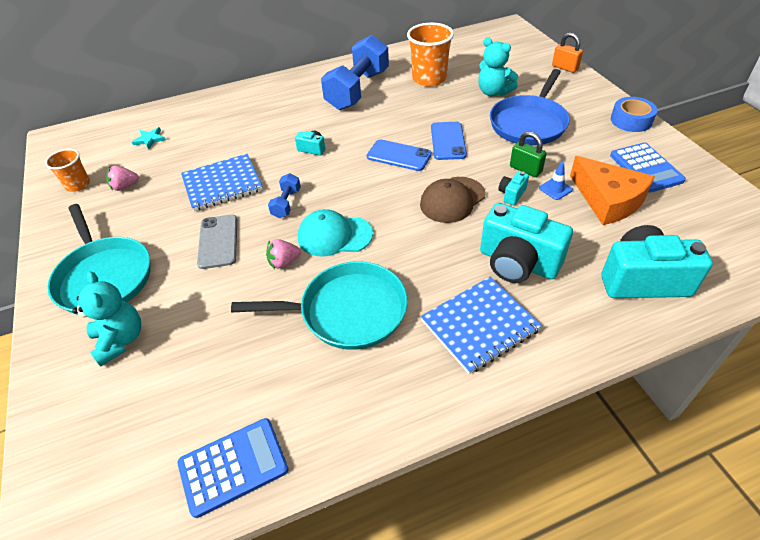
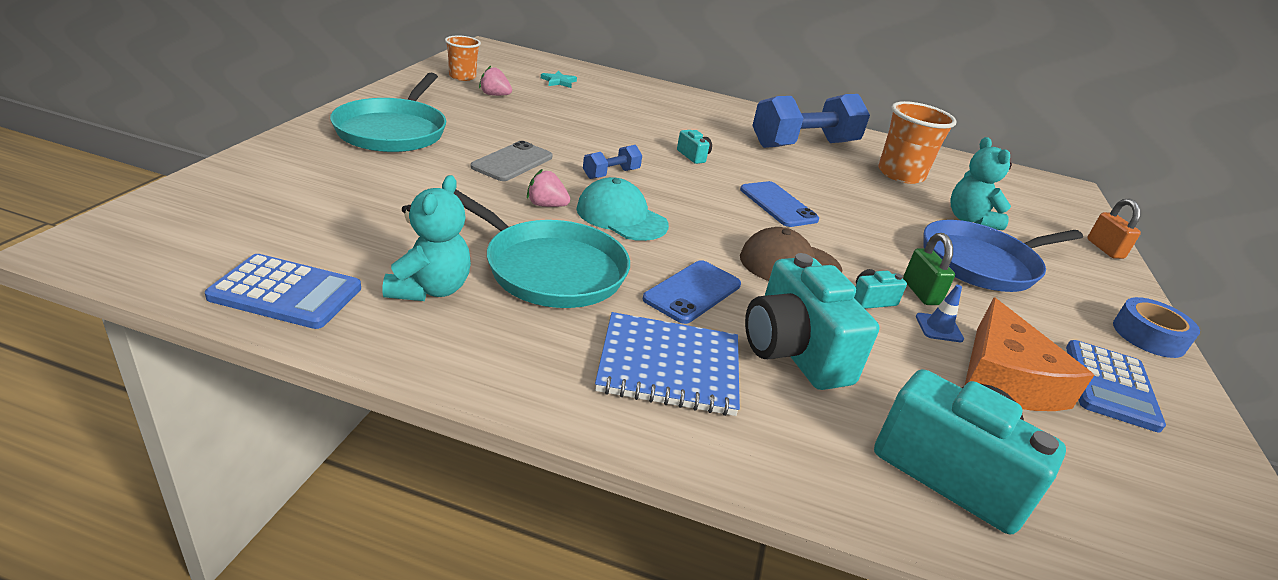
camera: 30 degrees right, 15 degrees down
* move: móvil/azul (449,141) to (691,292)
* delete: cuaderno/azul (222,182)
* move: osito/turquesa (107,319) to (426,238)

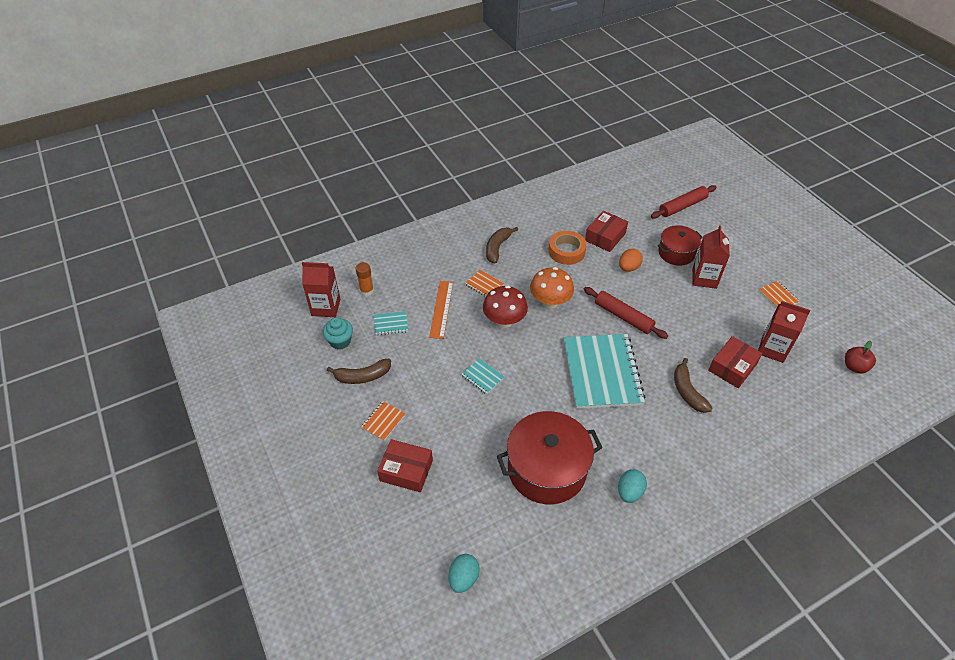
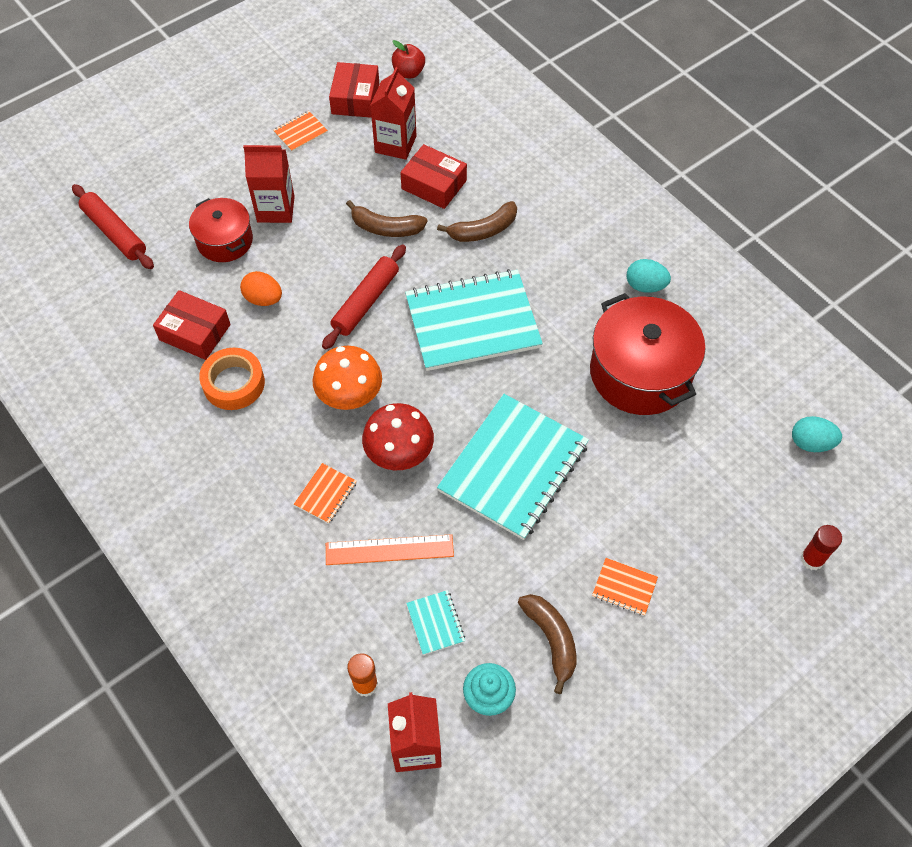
camera: 100 degrees left, 10 degrees up
* move: plátano/marrón (502,245) to (387,218)
* resize: cuaderno/turquesa (483,376) = (513,467) x2.45
* move: caja/rojo (405,465) to (354,90)
* insert: barra de pegamento/rojo (821,547)

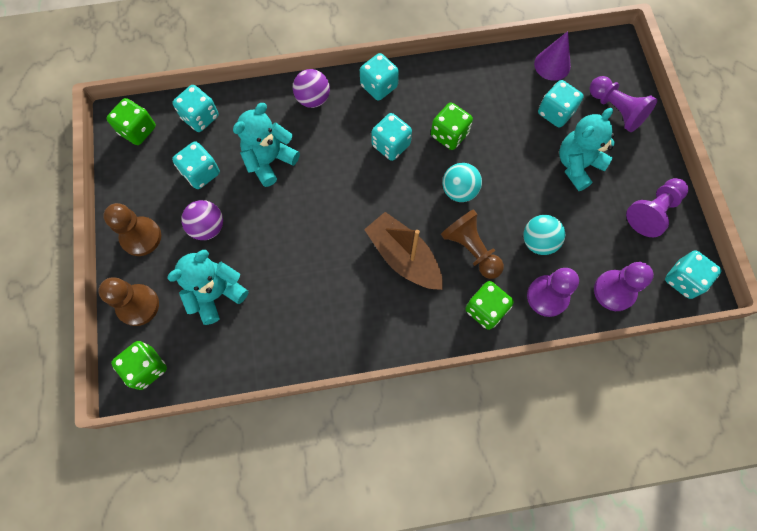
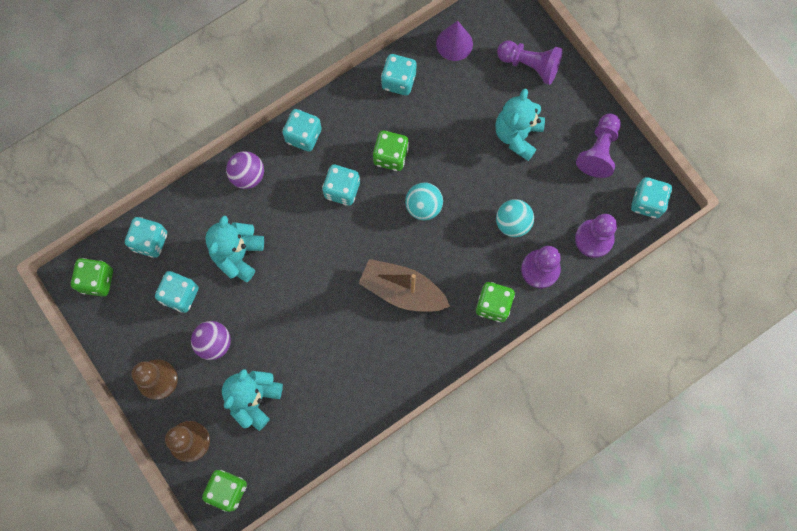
camera: 25 degrees left, 5 degrees up
* move: dado/turquesa (561,104) to (398,74)
* delete: peón/marrón (472,244)

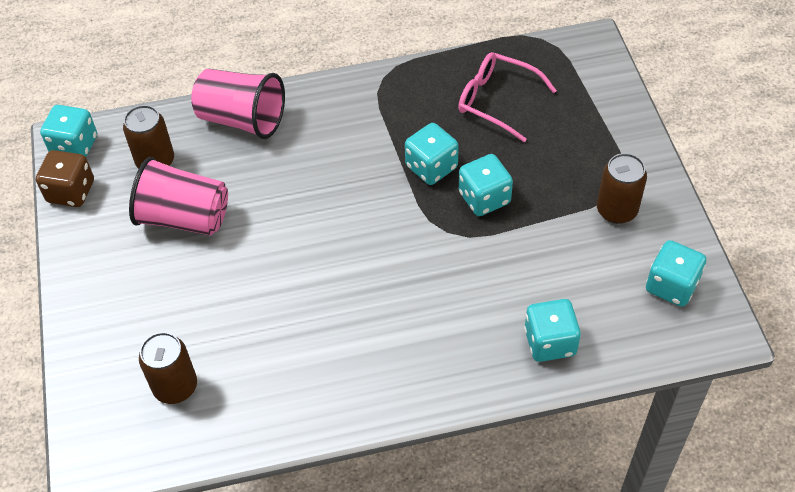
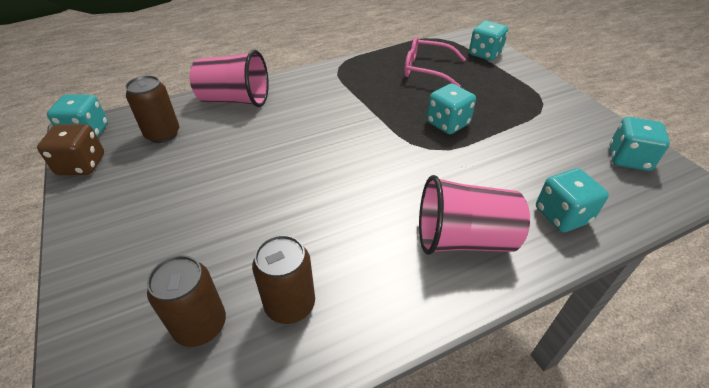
camera: 15 degrees left, 10 degrees down
* move: dado/turquesa (432,154) to (488,41)
* move: lata/marrón (622,188) to (283,279)
* move: vaso/rosa (178,196) to (474,215)

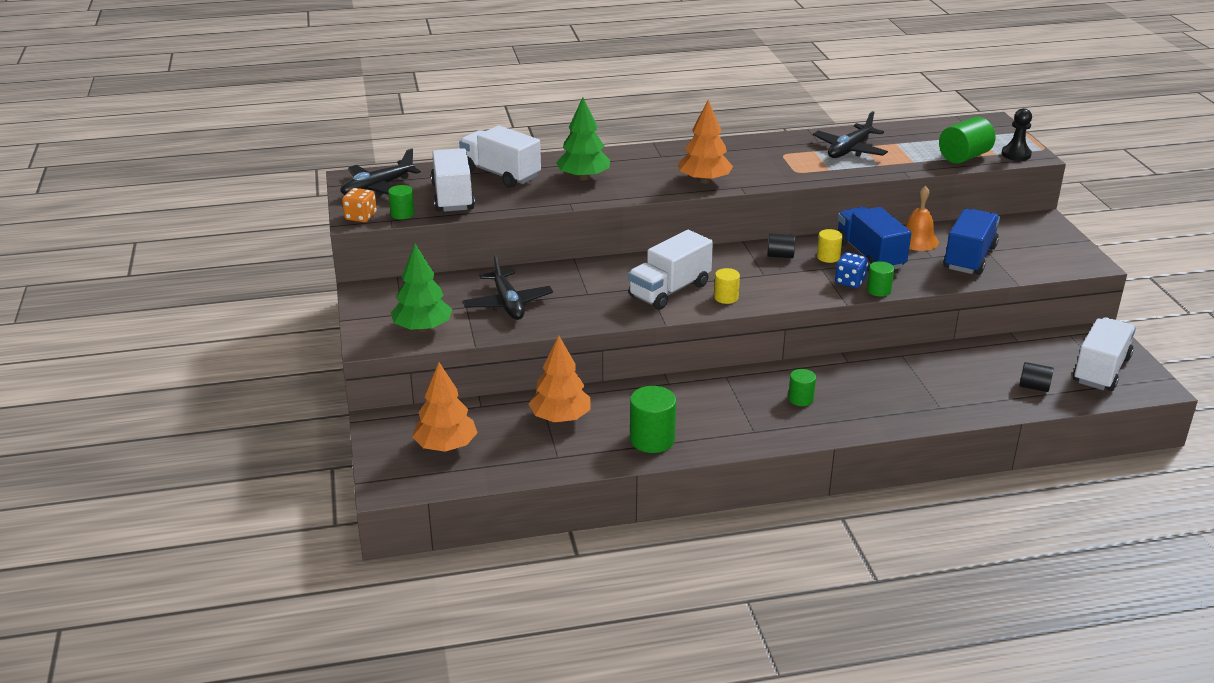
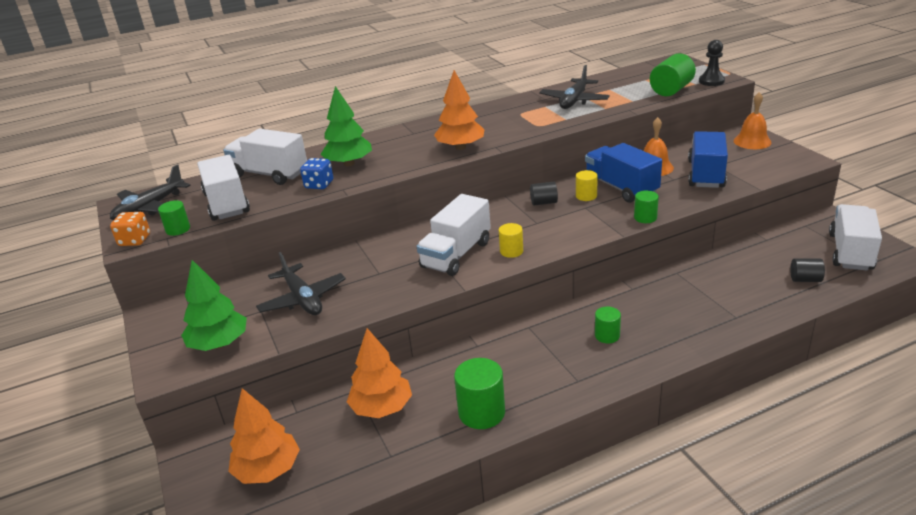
camera: 10 degrees left, 0 degrees up
* move: dado/azul (851,270) to (316,173)
* insert: campana/naranja (752,120)

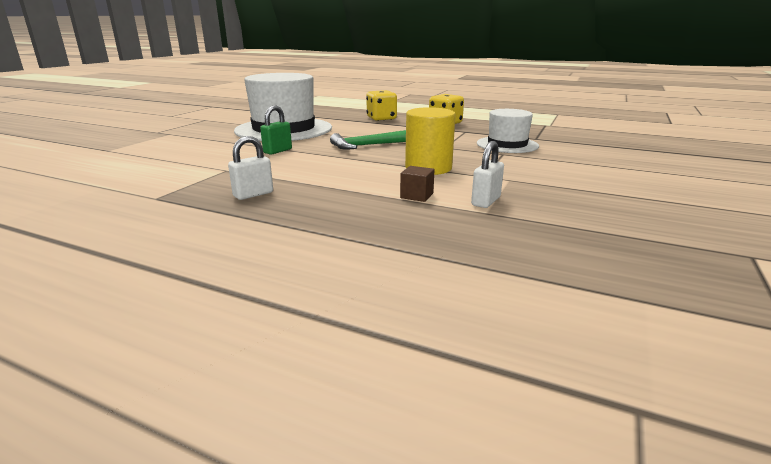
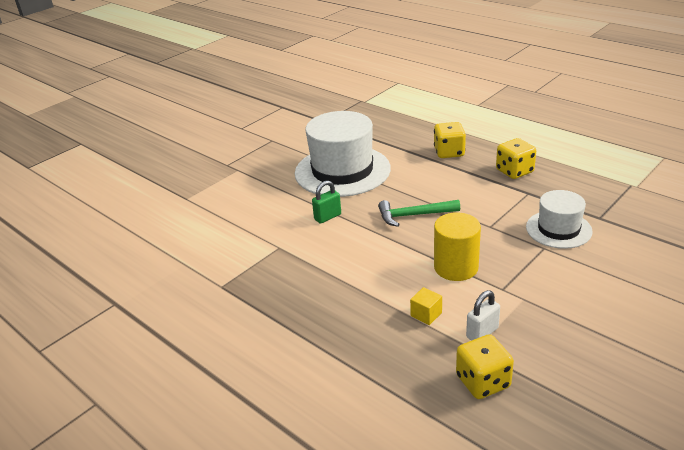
camera: 20 degrees right, 10 degrees up
* delete: candado/blanco (250,168)
* recolor: cubo/marrón (417,184) to cubo/amarillo (426,306)
* insert: dado/amarillo (485,366)

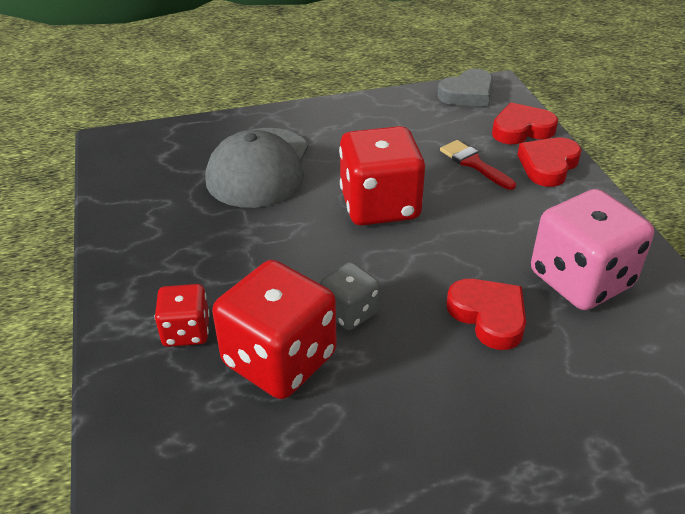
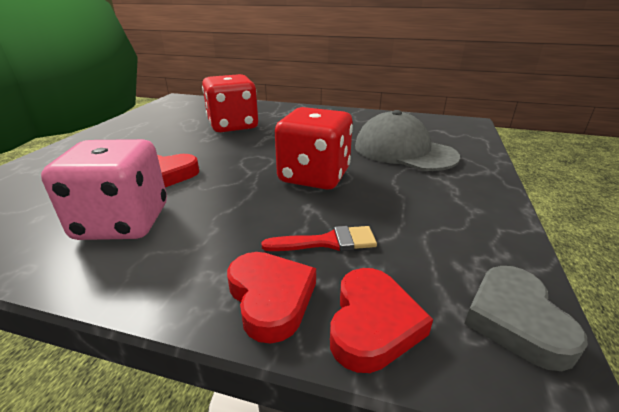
camera: 120 degrees right, 10 degrees down
* delete: dado/gris (350,296)
* delete: dado/rojo (182,315)

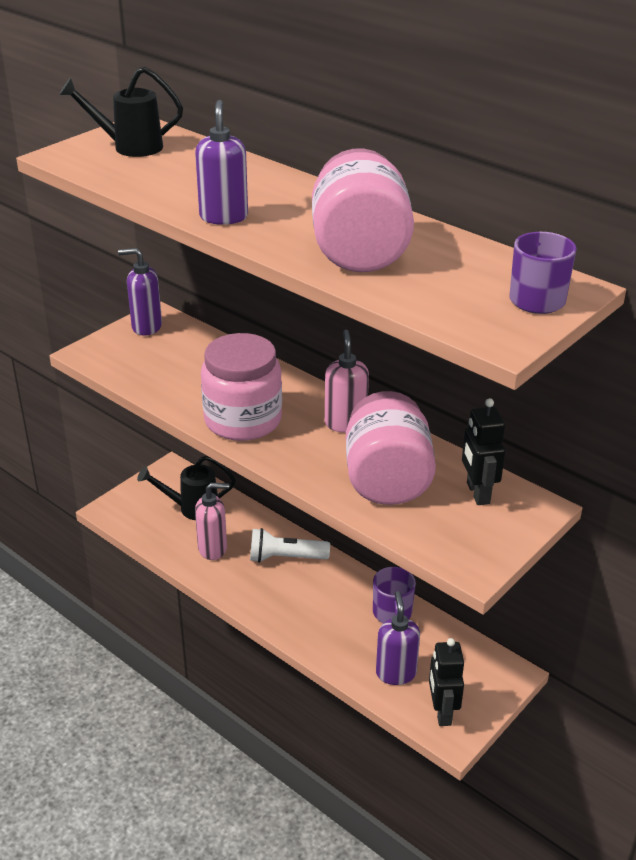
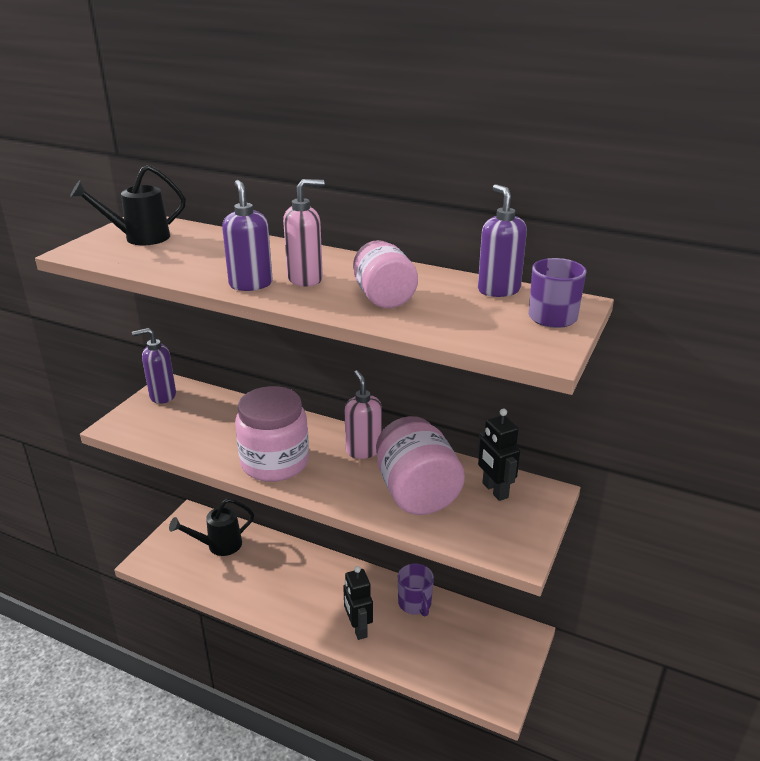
camera: 15 degrees left, 5 degrees down
* resize: tarro/rosa (363,210) = (385,274) x0.65
* move: dispensador de jabón/rosa (212,521) to (303,233)
* delete: lámpara de mano/blanco (290,545)
* move: dispensador de jabón/morado (398,638) to (502,240)
* move: robot/negro (446,682) to (358,603)

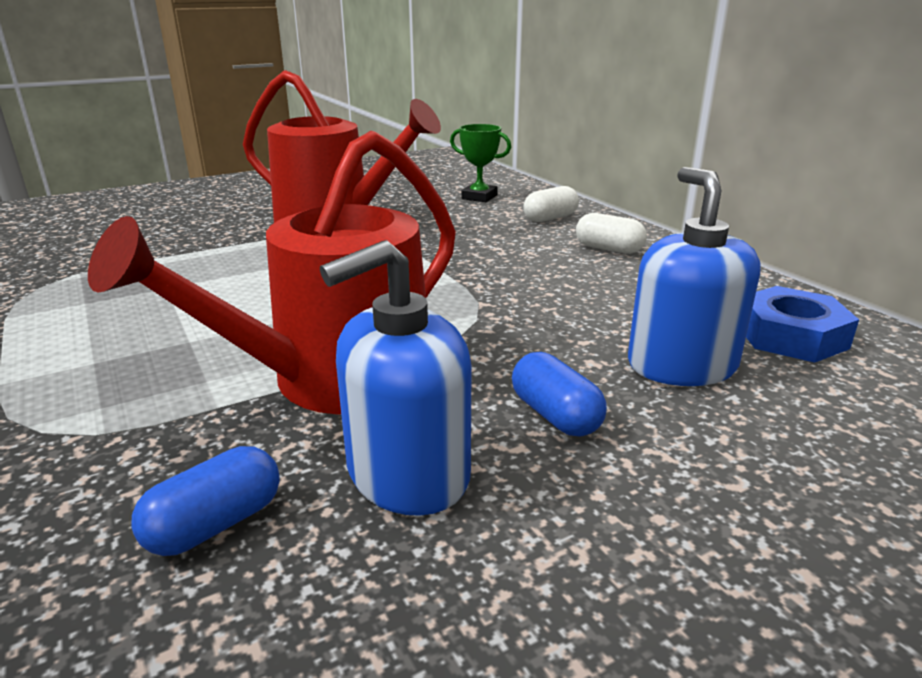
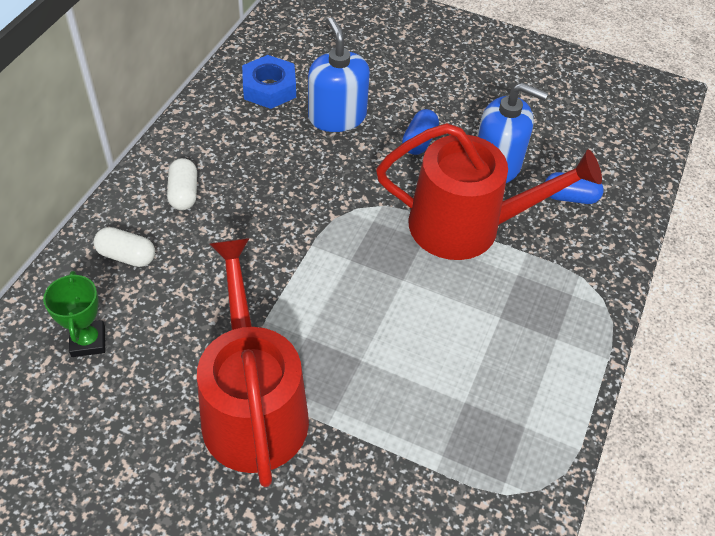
camera: 130 degrees left, 25 degrees up
* rotate: dispensador de jabón/azul (694,276) = (339,74) 120 degrees clockwise

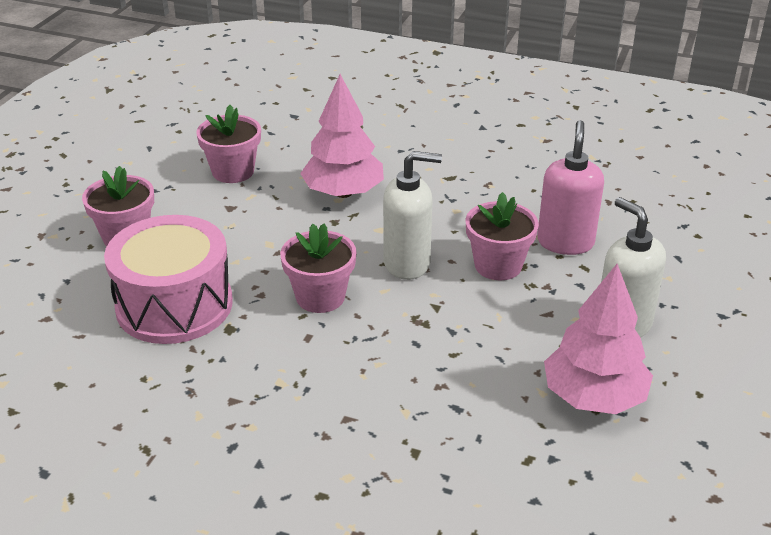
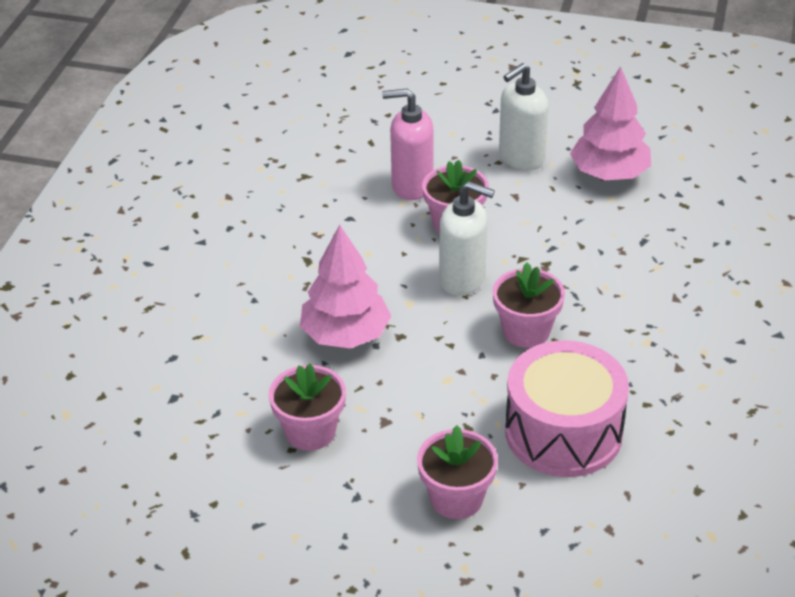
camera: 95 degrees left, 5 degrees up
* rotate: dispensador de jabón/blanco (412,215) = (467,238) 120 degrees clockwise

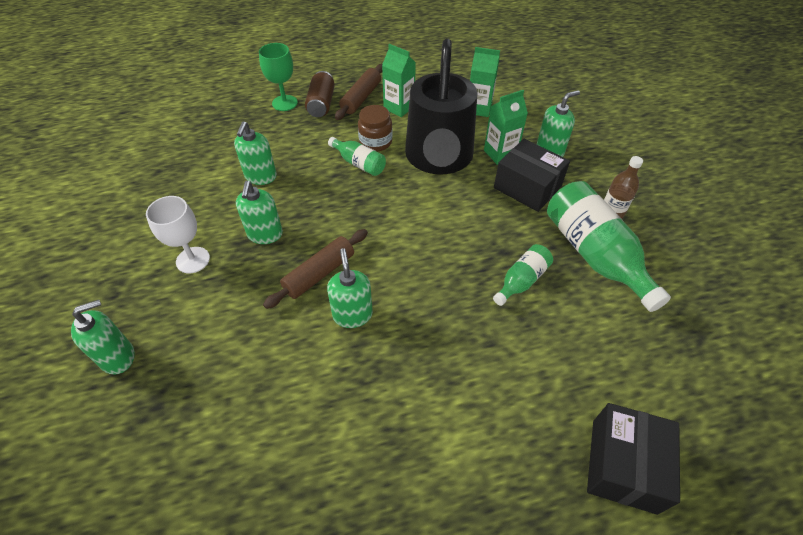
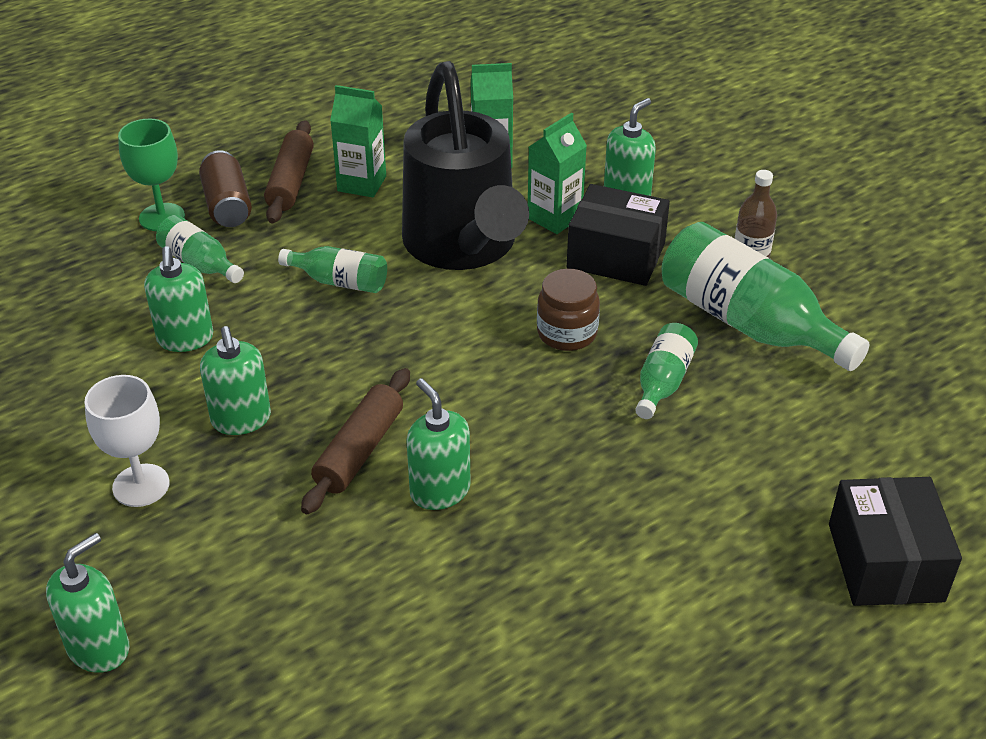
camera: 20 degrees left, 10 degrees down
* move: tarro/marrón (375,128) to (568,310)
* insert: botella/verde (200,249)

